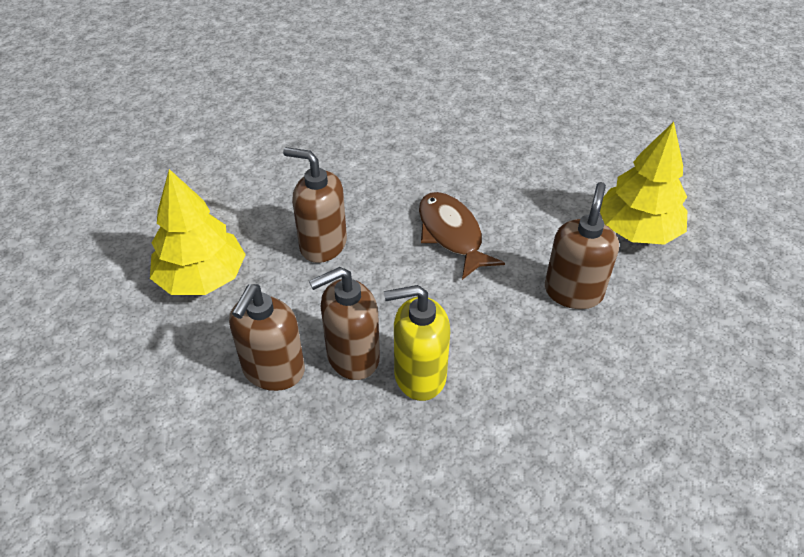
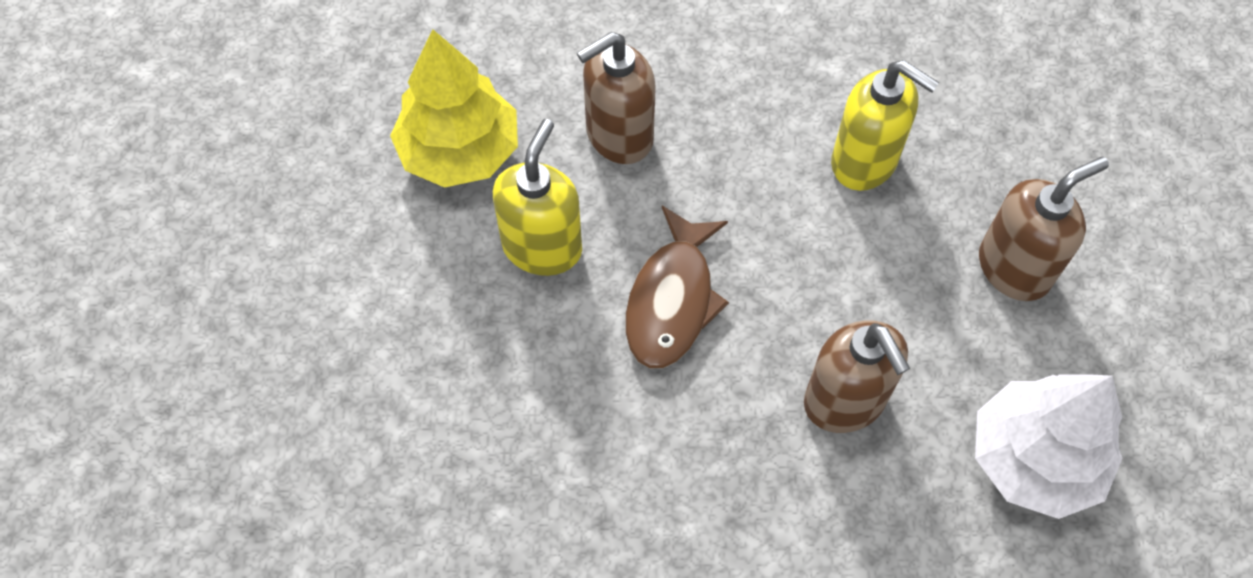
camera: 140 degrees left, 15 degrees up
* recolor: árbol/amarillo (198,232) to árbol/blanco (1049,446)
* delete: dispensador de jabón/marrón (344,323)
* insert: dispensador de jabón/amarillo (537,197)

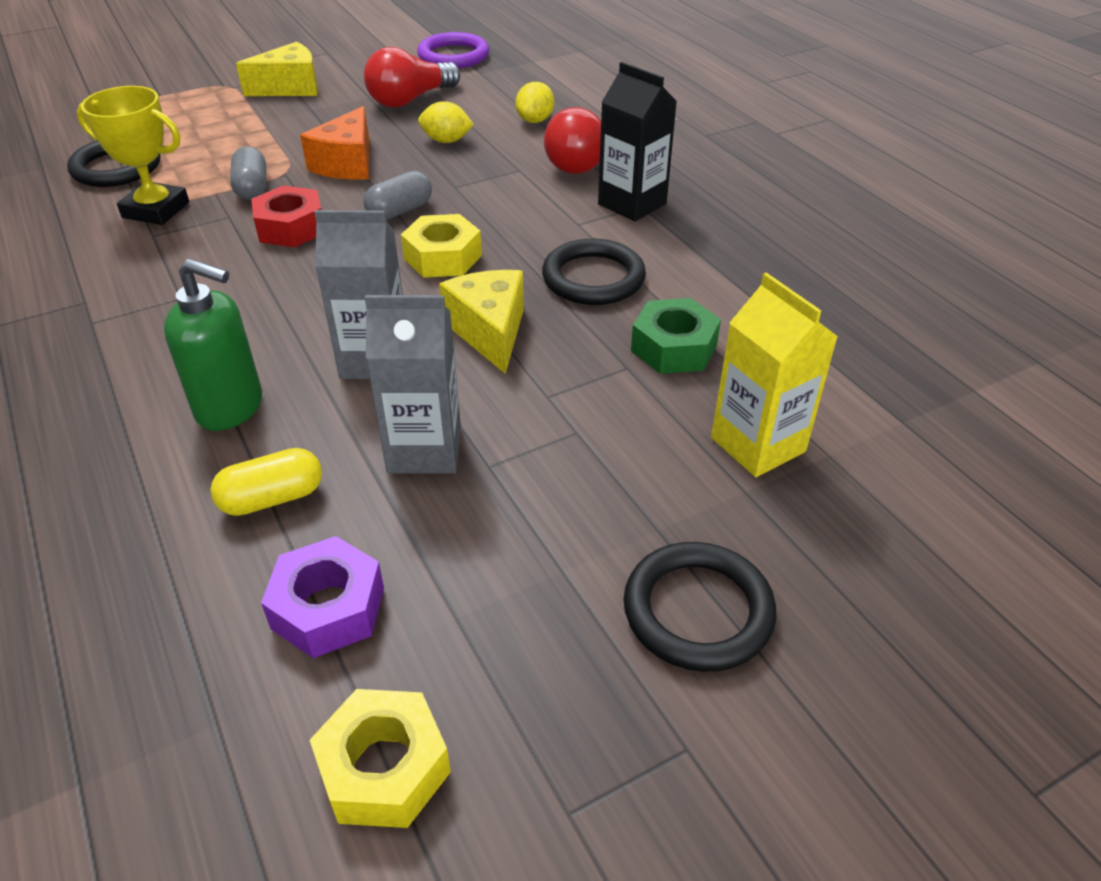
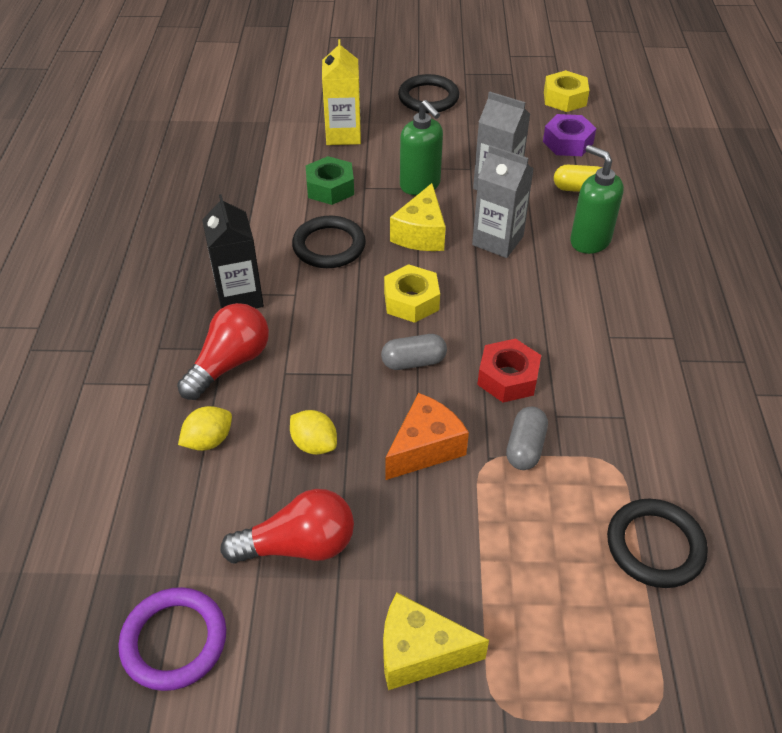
camera: 150 degrees left, 5 degrees up
* delete: trofeo/amarillo (133,155)
* insert: dispensador de jabón/verde (421,147)

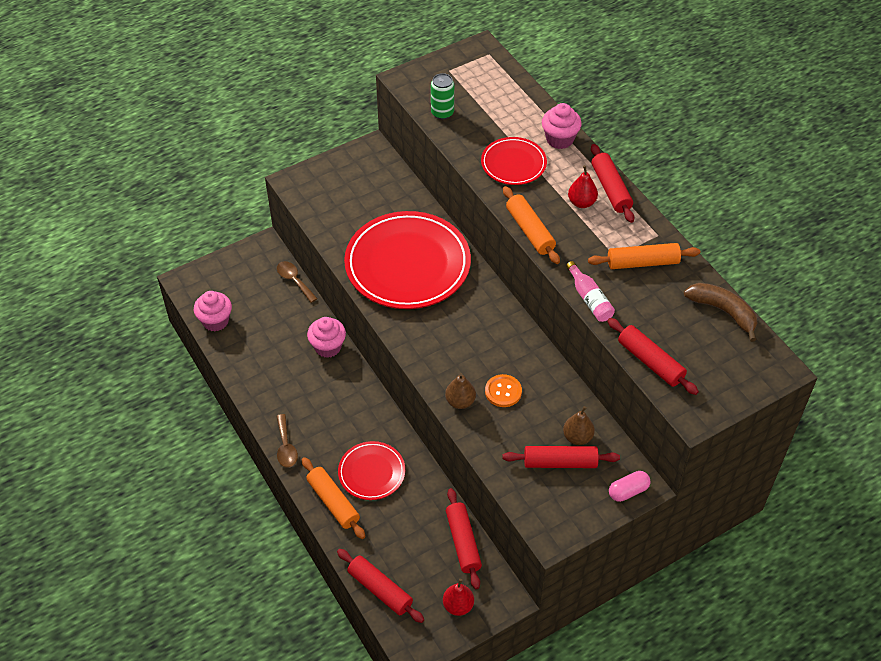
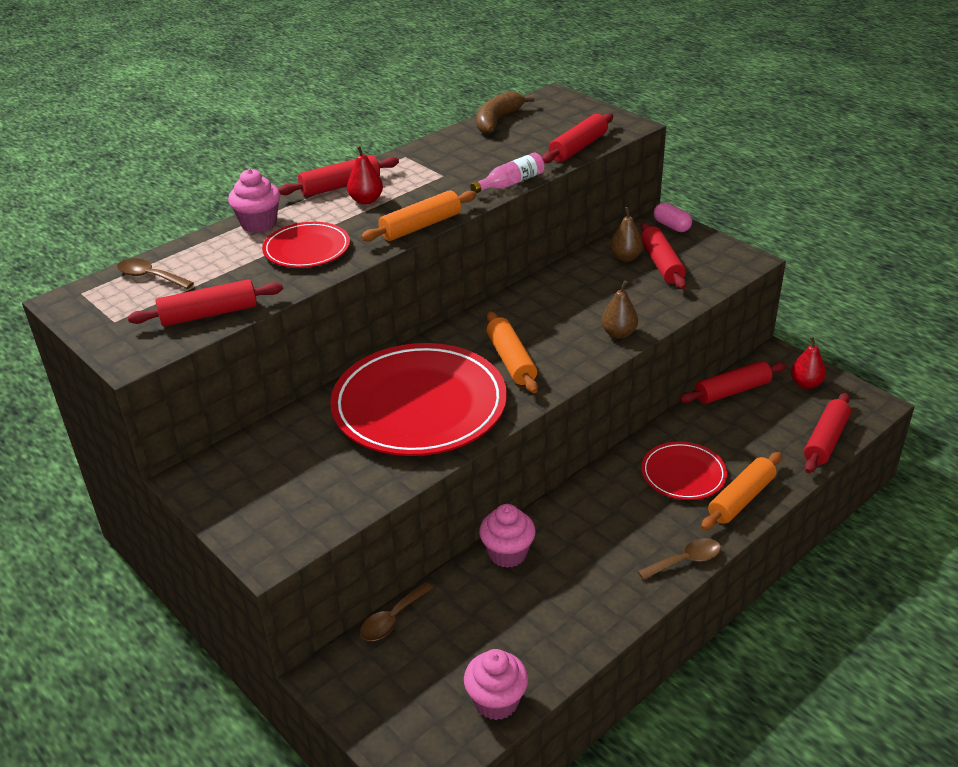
camera: 100 degrees left, 15 degrees down
* replace: lata/verde (442,96) to rodillo/rojo (205,303)
* move: rodillo/naranja (644,256) to (512,352)
* delete: botón/naranja (503,390)
* insert: cuchara/marrón (155,273)

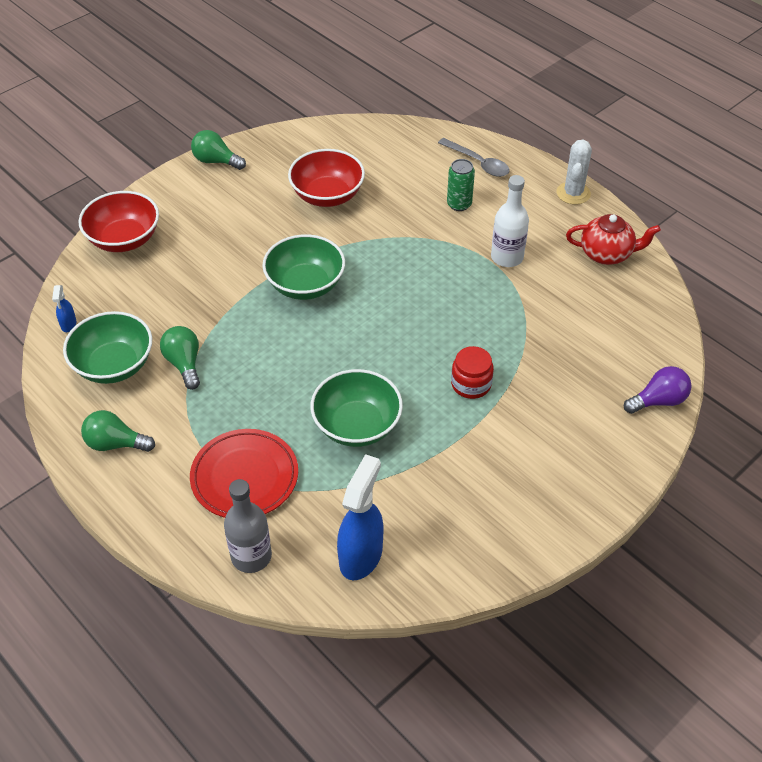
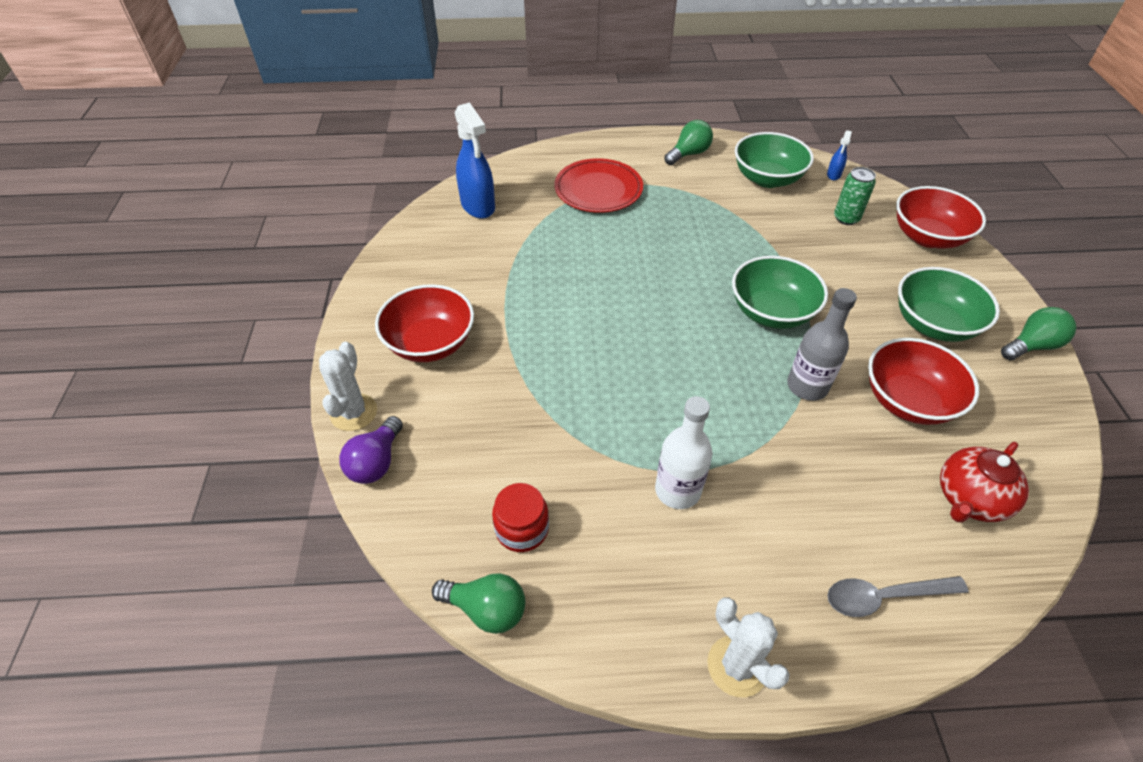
camera: 130 degrees right, 0 degrees up
* move: lata/verde (461,185) to (855,196)
* move: tetera/rojo (613,239) to (984,482)
* rotate: pulverizador/azul (64,308) = (839,155) 105 degrees counterclockwise
* move: bombilla/verde (180,358) to (478,603)
* move: tarro/rojo (472,372) to (520,517)
* move: cuenco/verde (356,408) to (949,304)
* move: botella/gris (248,526) to (822,344)
* insert: cuenco/rojo (424,323)
* insert: cactus/blanco (348,386)

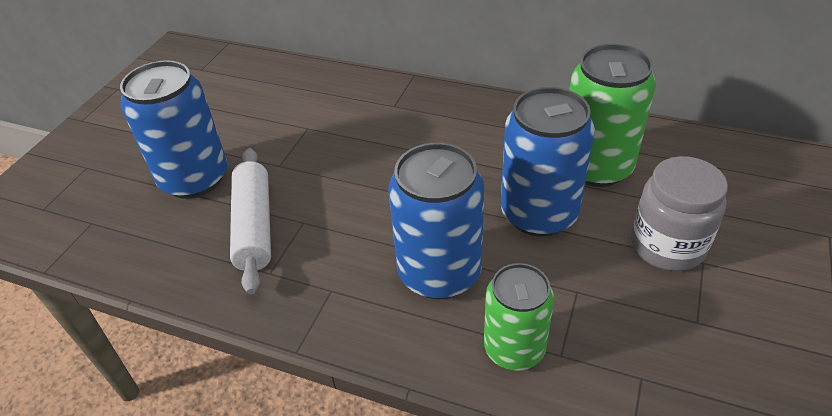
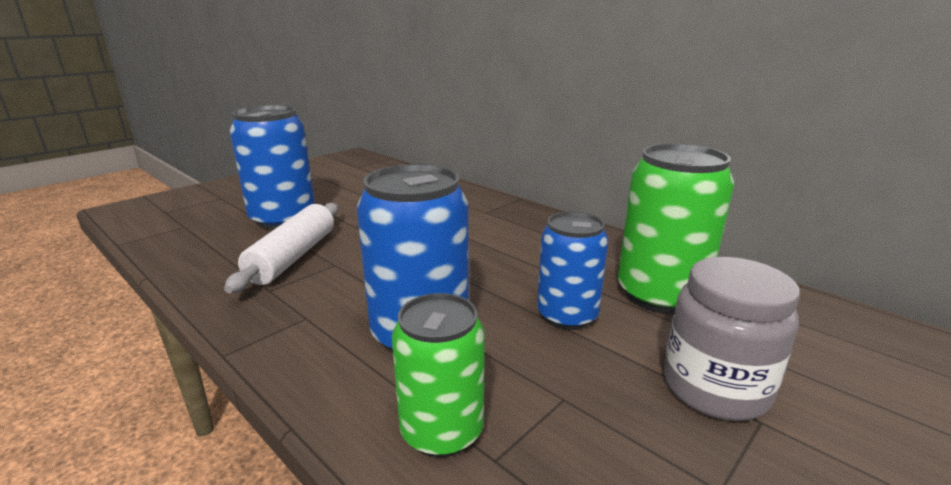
camera: 20 degrees right, 20 degrees down
* resize: lata/azul (548,162) = (572,270) x0.66

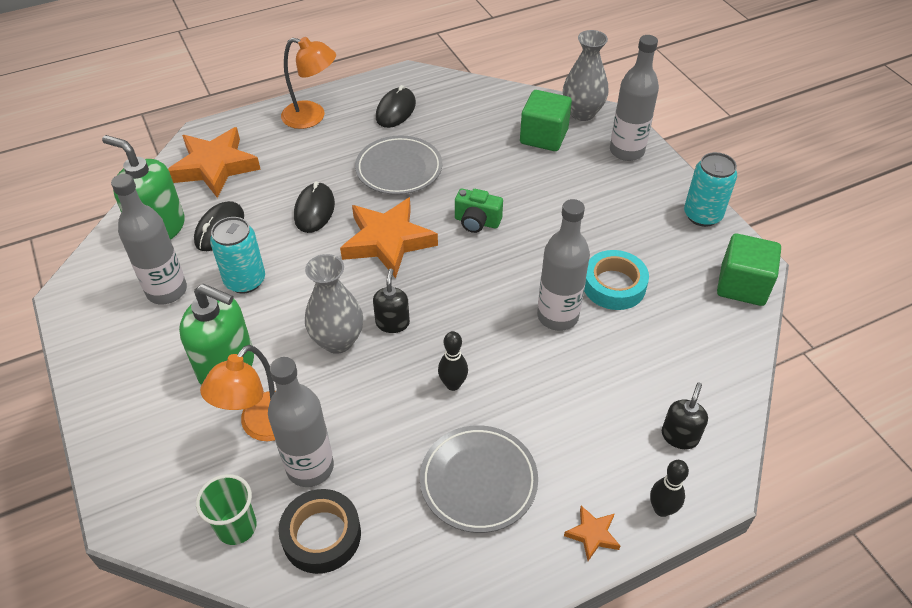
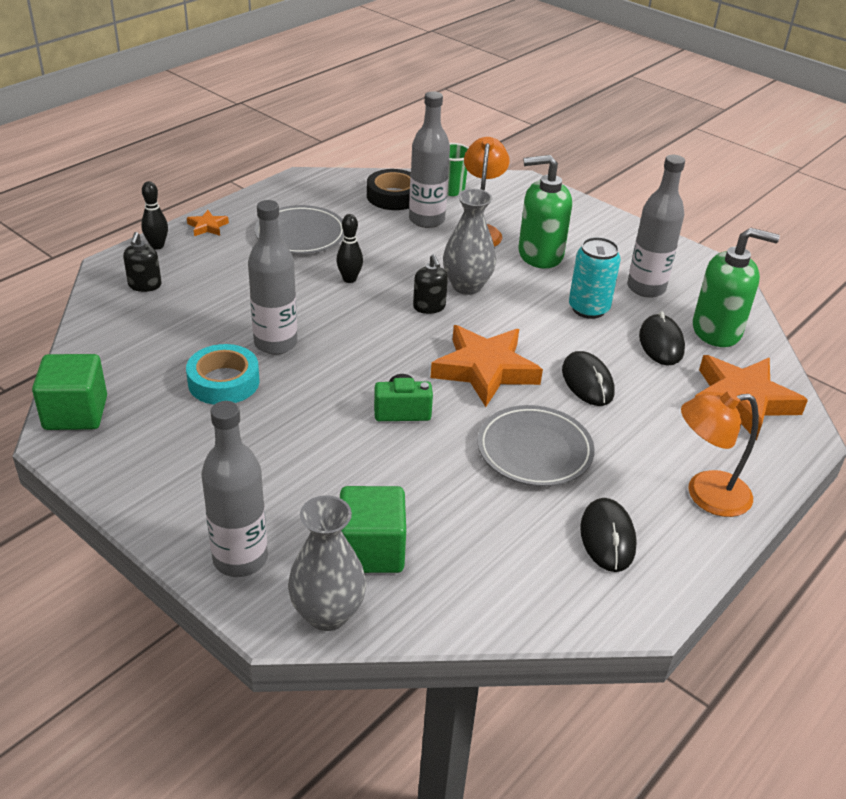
camera: 155 degrees right, 10 degrees down
* delete: lata/turquesa (710,189)

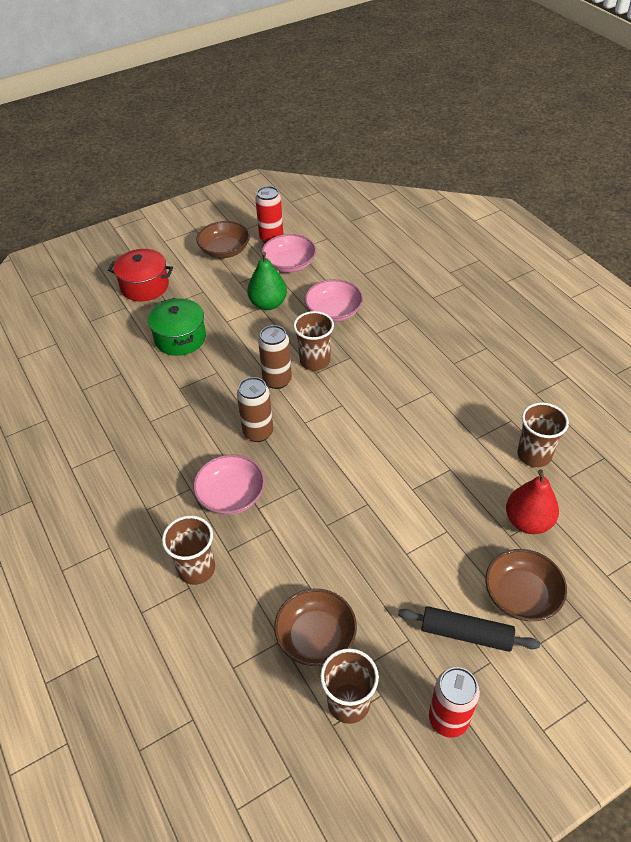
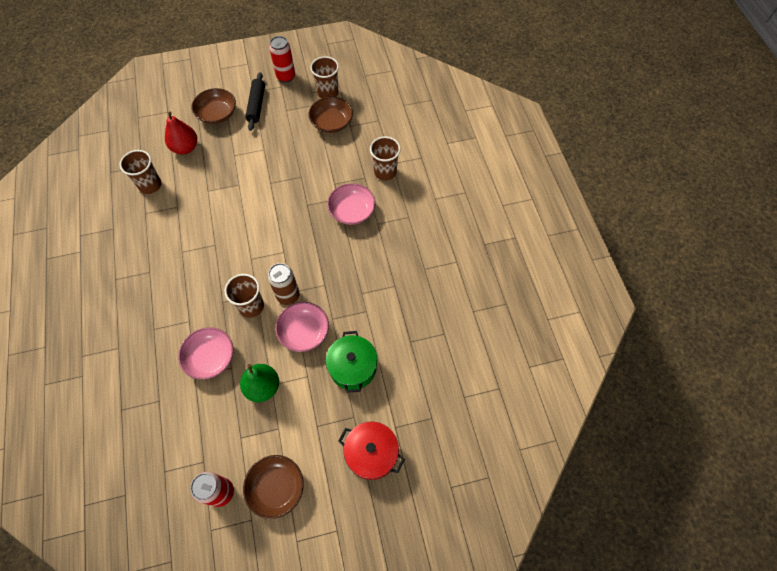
camera: 165 degrees left, 15 degrees up
* move: cuenco/rosa (289,253) to (302,327)
* delete: lata/marrón (255,409)
* rotate: rodillo/negro (469,629) = (255,101) 60 degrees clockwise

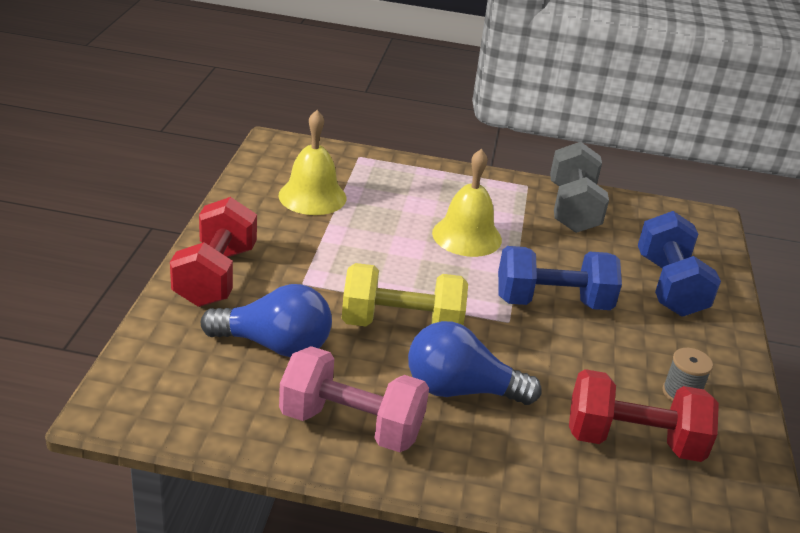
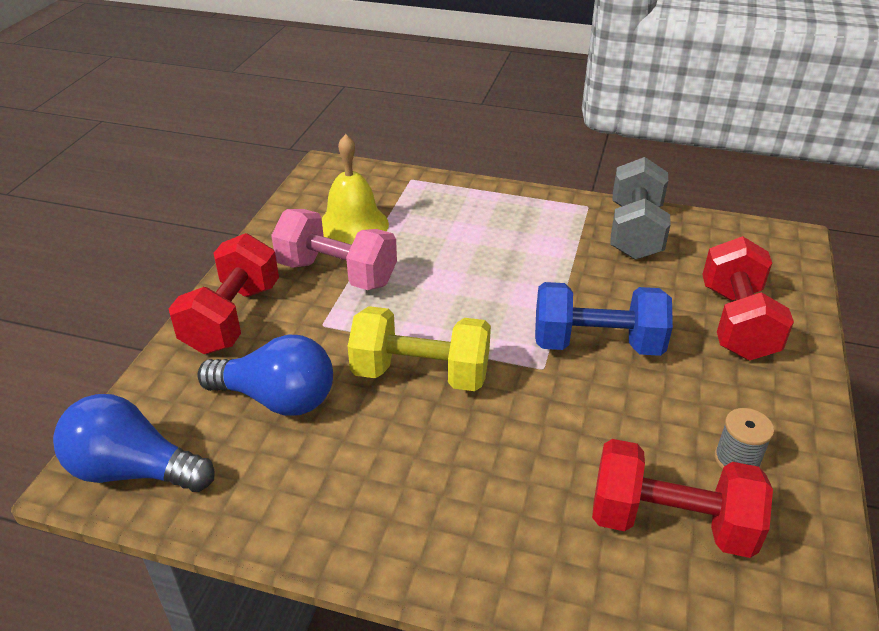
camera: 10 degrees right, 5 degrees up
* delete: campana/amarillo (467,203)
* recolor: mancuerna/azul (679,264) to mancuerna/rojo (748,298)
* move: bombilla/azul (475,363) to (134,443)
* move: mancuerna/rosa (354,399) to (334,249)

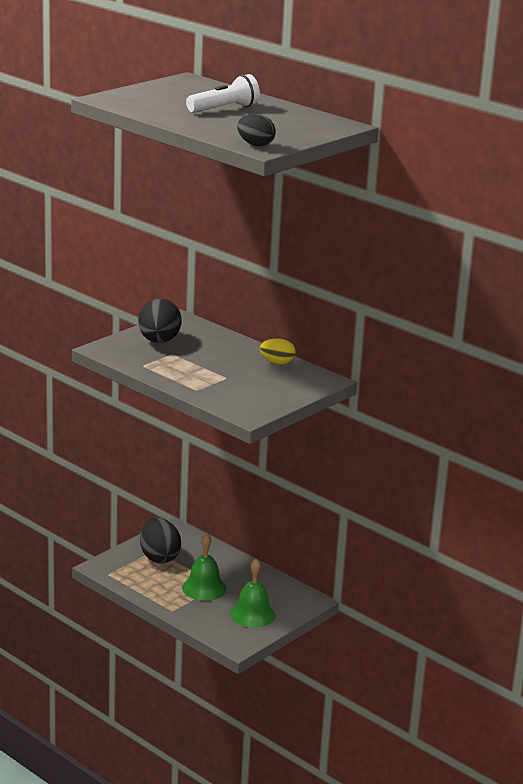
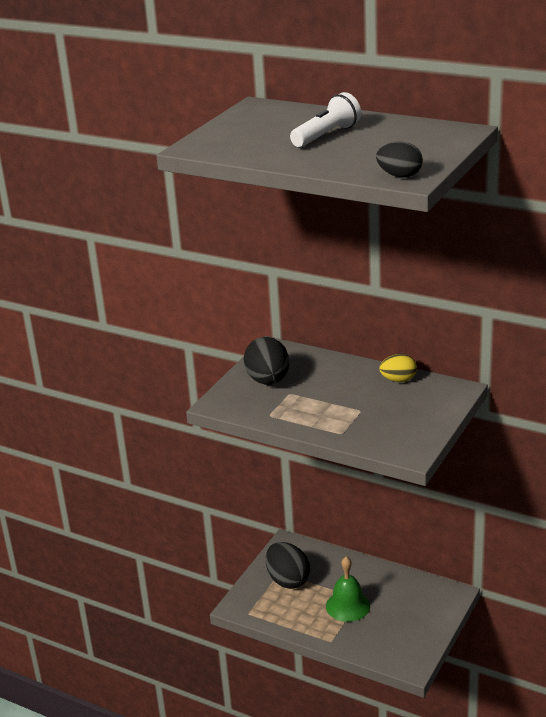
camera: 10 degrees left, 5 degrees up
* delete: campana/verde (253,593)

